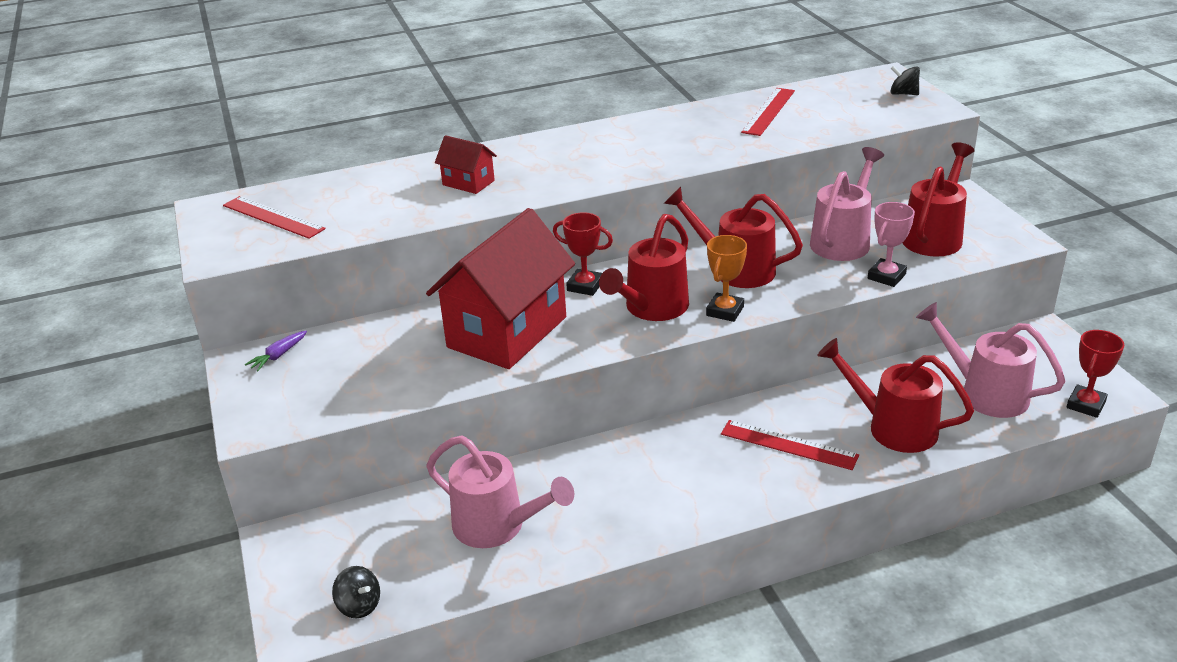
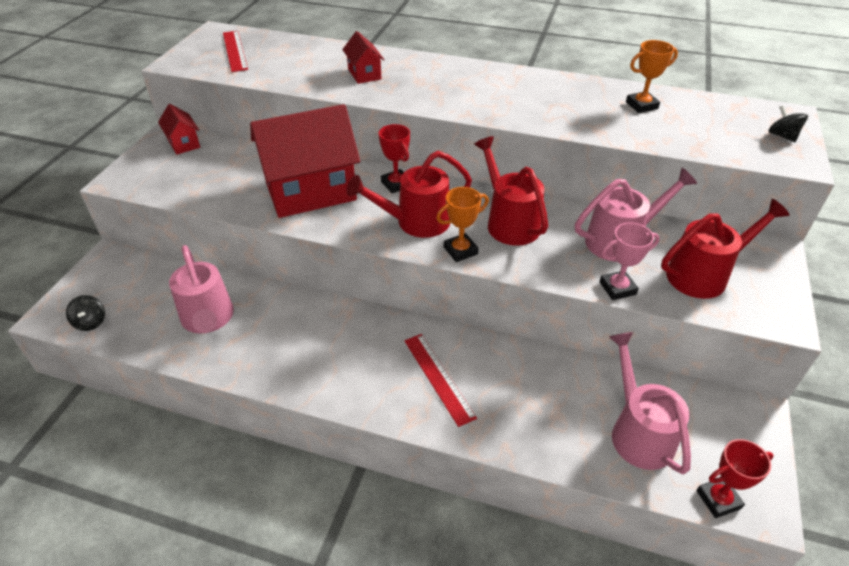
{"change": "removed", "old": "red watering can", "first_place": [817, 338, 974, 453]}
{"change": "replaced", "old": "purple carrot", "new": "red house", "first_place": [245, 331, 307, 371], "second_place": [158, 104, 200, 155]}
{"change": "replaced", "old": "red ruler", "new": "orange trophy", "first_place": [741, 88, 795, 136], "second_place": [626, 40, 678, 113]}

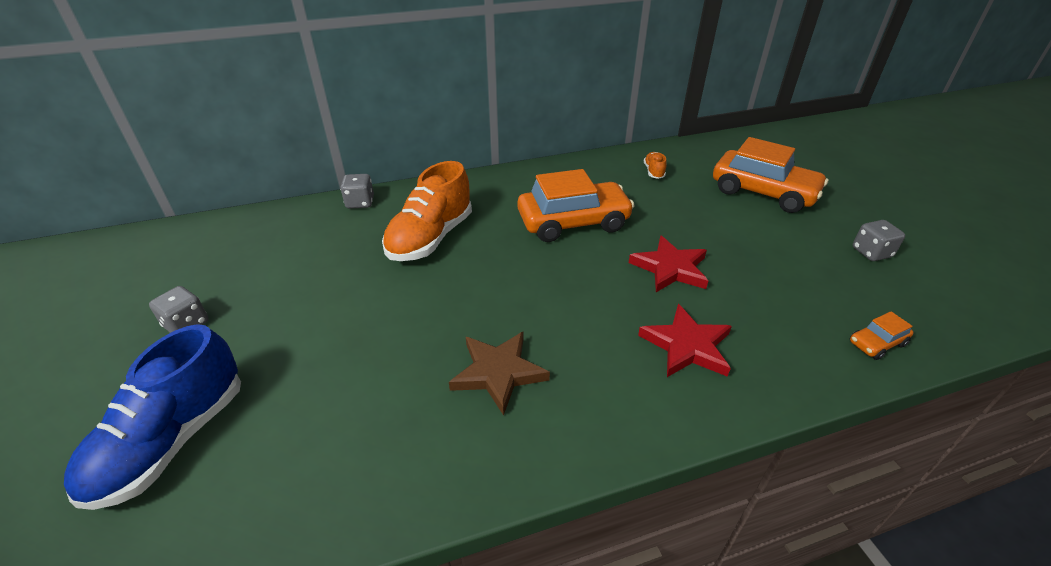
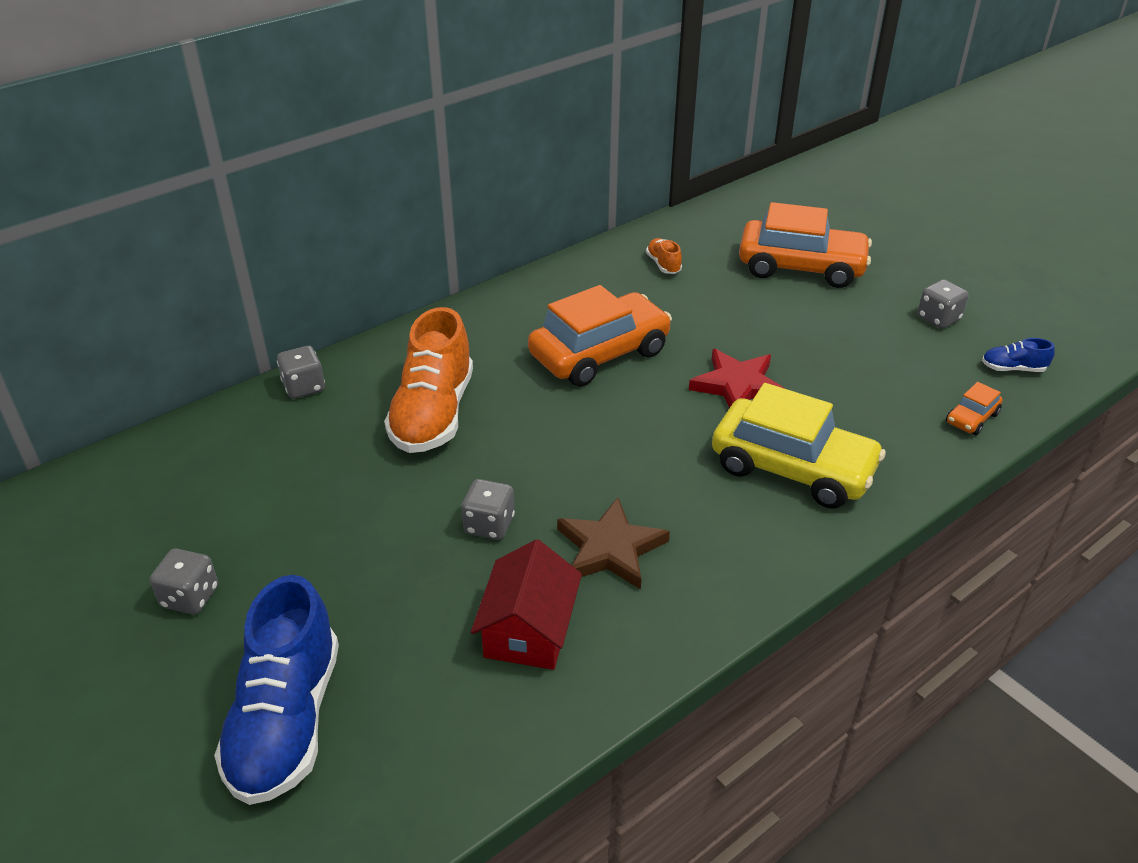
{"change": "added", "new": "grey dice", "second_place": [462, 479, 515, 540]}
{"change": "added", "new": "red house", "second_place": [471, 539, 582, 670]}
{"change": "added", "new": "blue shoe", "second_place": [982, 338, 1055, 372]}
{"change": "replaced", "old": "red star", "new": "yellow car", "first_place": [638, 304, 732, 377], "second_place": [712, 383, 886, 509]}

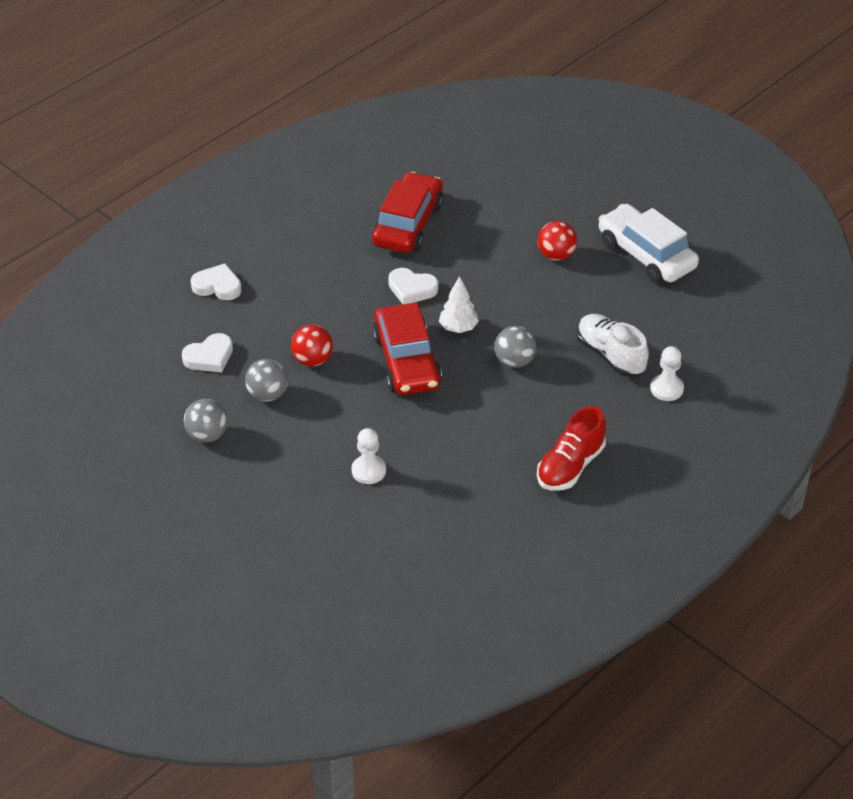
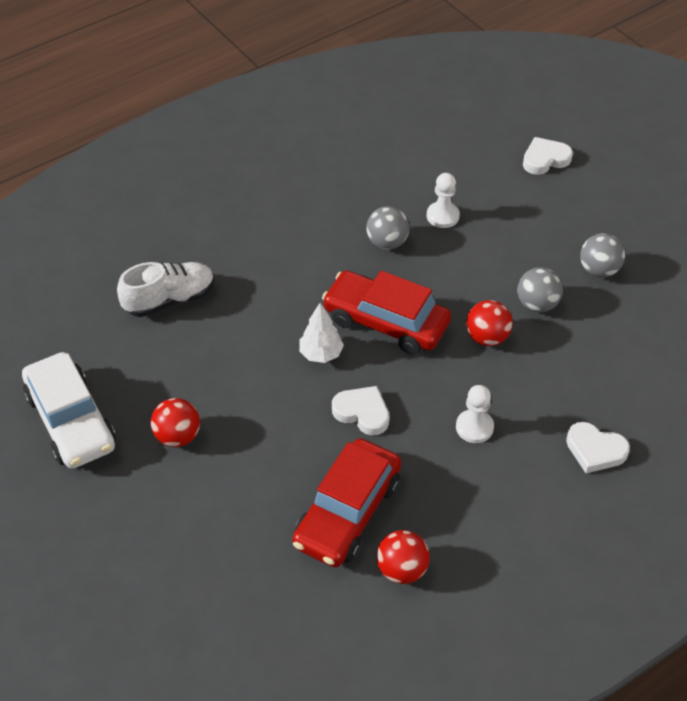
{"change": "removed", "old": "red shoe", "first_place": [537, 406, 606, 491]}
{"change": "added", "new": "red ball", "second_place": [377, 530, 430, 584]}
{"change": "moved", "old": "white heart", "first_place": [182, 333, 233, 373], "second_place": [523, 137, 573, 175]}
{"change": "moved", "old": "grey ball", "first_place": [495, 326, 536, 368], "second_place": [367, 206, 410, 250]}
{"change": "moved", "old": "white pawn", "first_place": [650, 346, 684, 401], "second_place": [456, 385, 494, 443]}
{"change": "turned", "old": "red car", "first_place": [372, 302, 442, 395], "second_place": [322, 270, 451, 355], "degrees": -60}
{"change": "turned", "old": "white shoe", "first_place": [577, 314, 649, 377], "second_place": [117, 262, 214, 317], "degrees": -90}

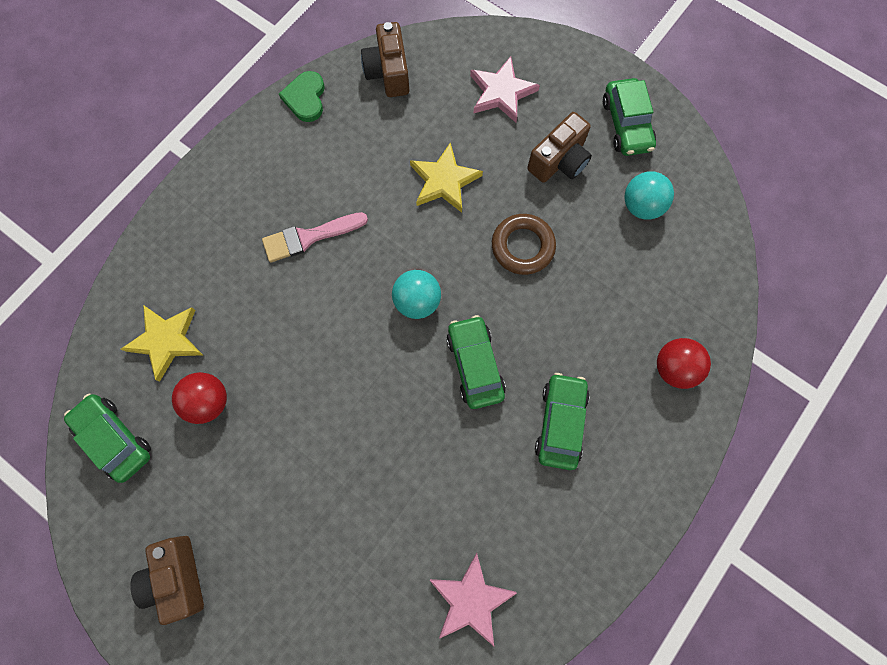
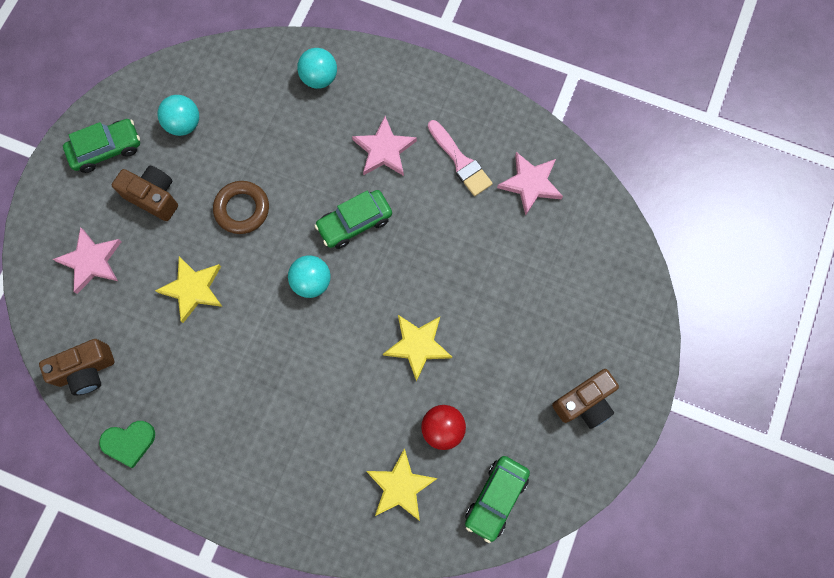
{"change": "added", "new": "yellow star", "second_place": [383, 315, 452, 382]}
{"change": "moved", "old": "pink brush", "first_place": [262, 212, 368, 263], "second_place": [428, 120, 493, 196]}
{"change": "replaced", "old": "green car", "new": "pink star", "first_place": [535, 373, 590, 470], "second_place": [352, 116, 417, 176]}
{"change": "recoloured", "old": "red ball", "new": "turquoise ball", "first_place": [657, 338, 711, 389], "second_place": [297, 48, 337, 89]}

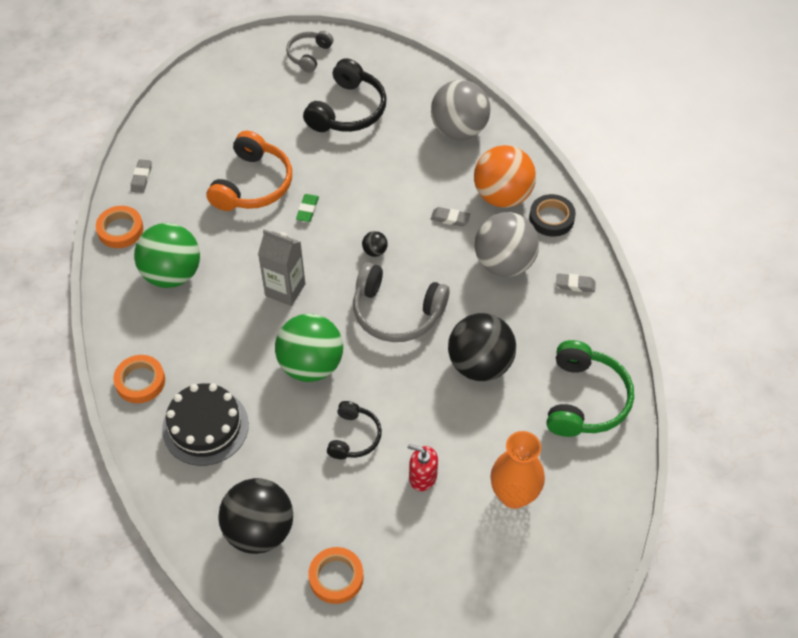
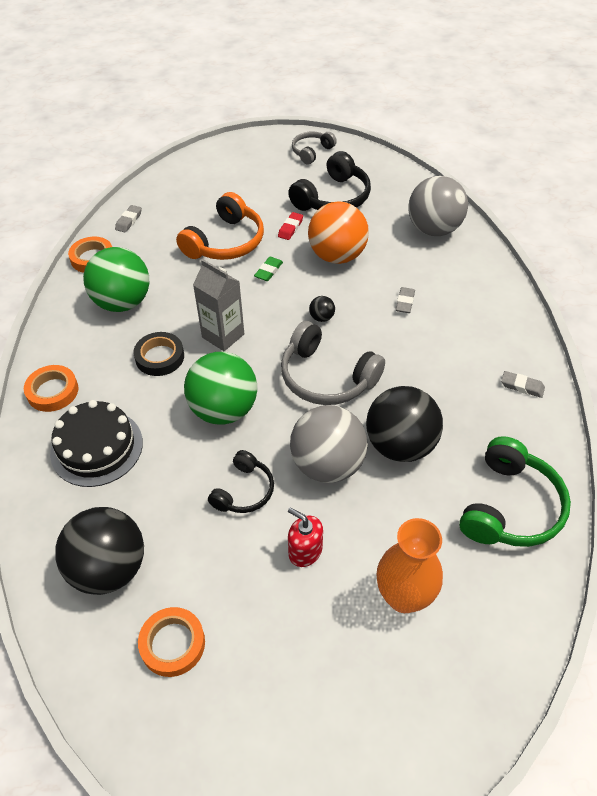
{"change": "added", "new": "red eraser", "second_place": [278, 212, 303, 240]}
{"change": "moved", "old": "orange ball", "first_place": [474, 145, 536, 208], "second_place": [308, 201, 369, 264]}
{"change": "moved", "old": "grey ball", "first_place": [475, 212, 539, 277], "second_place": [290, 405, 368, 483]}
{"change": "moved", "old": "black tape", "first_place": [529, 194, 576, 237], "second_place": [133, 332, 184, 376]}
{"change": "turned", "old": "grey eraser", "first_place": [431, 207, 470, 227], "second_place": [396, 287, 415, 313], "degrees": 75}

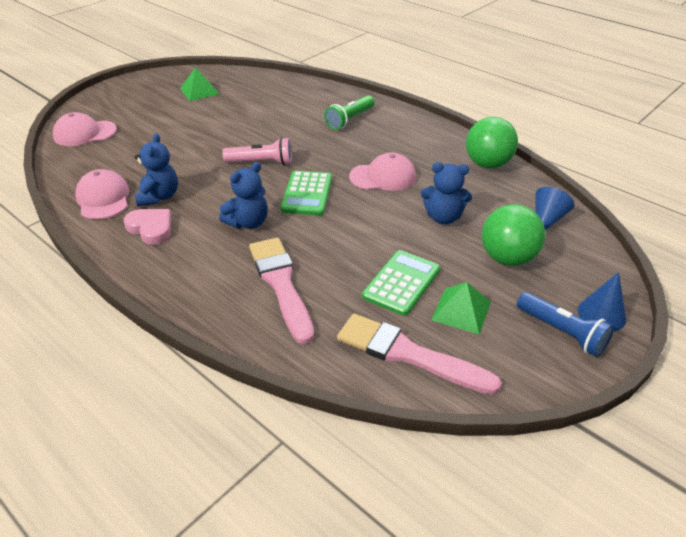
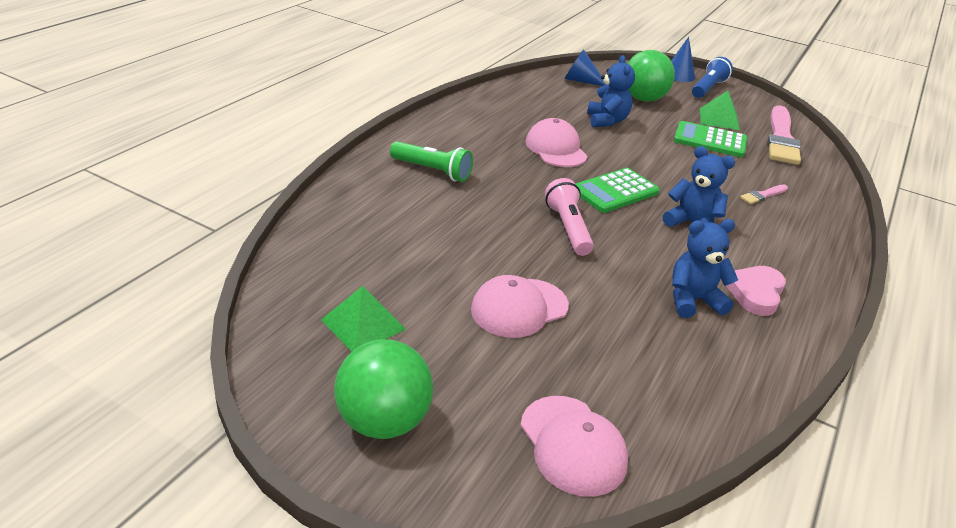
{"change": "moved", "old": "pink cap", "first_place": [75, 169, 129, 219], "second_place": [471, 275, 569, 338]}
{"change": "moved", "old": "green ball", "first_place": [466, 117, 518, 169], "second_place": [334, 339, 433, 439]}
{"change": "turned", "old": "green calculator", "first_place": [280, 171, 332, 215], "second_place": [575, 168, 660, 213], "degrees": 150}
{"change": "resized", "old": "pink brush", "first_place": [249, 238, 314, 344], "second_place": [740, 184, 788, 204], "factor": 0.44}

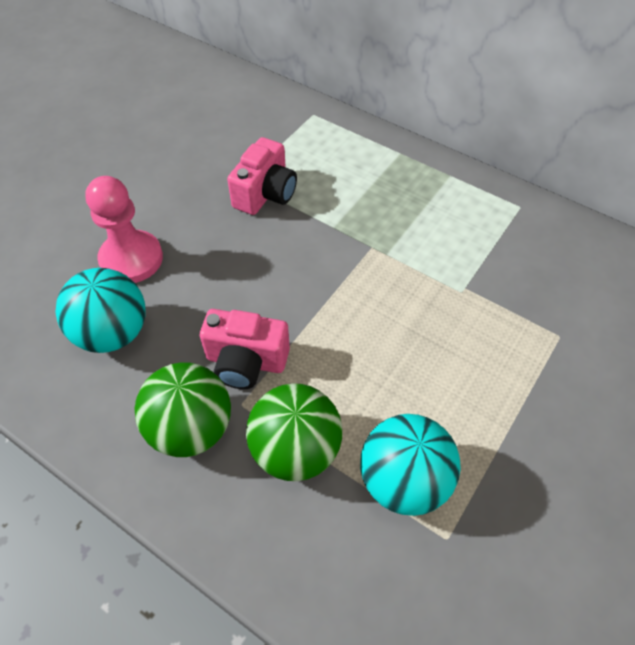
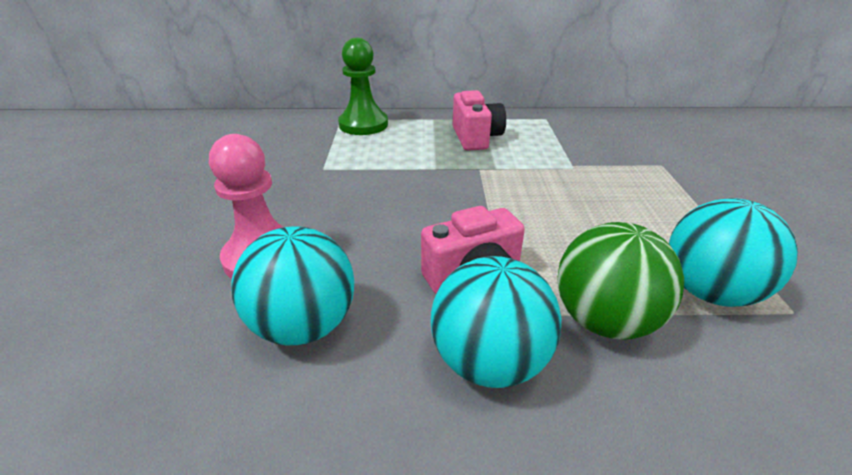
{"change": "added", "new": "green pawn", "second_place": [338, 38, 388, 135]}
{"change": "moved", "old": "pink camera", "first_place": [227, 137, 297, 215], "second_place": [453, 90, 506, 151]}
{"change": "recoloured", "old": "green ball", "new": "turquoise ball", "first_place": [135, 362, 231, 457], "second_place": [431, 256, 561, 388]}

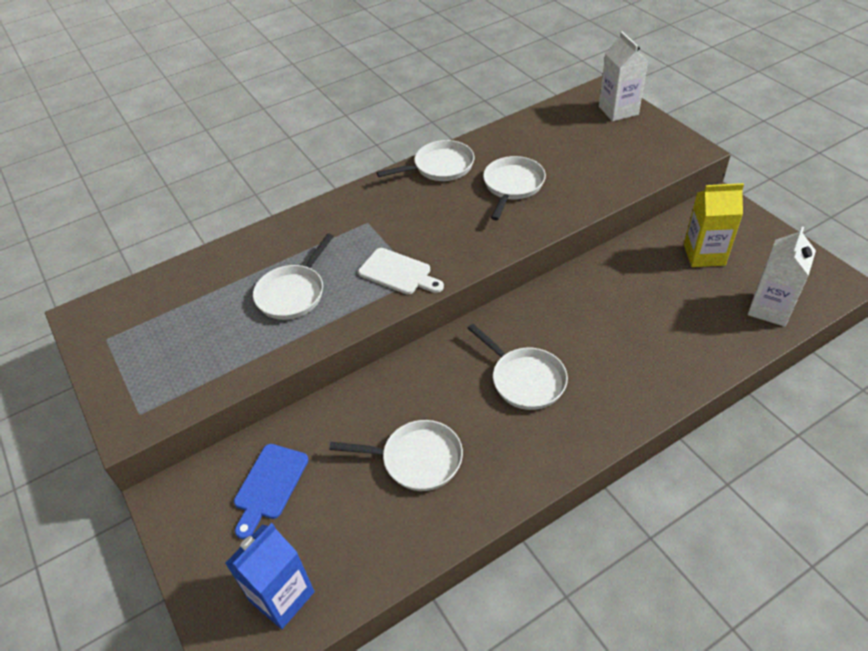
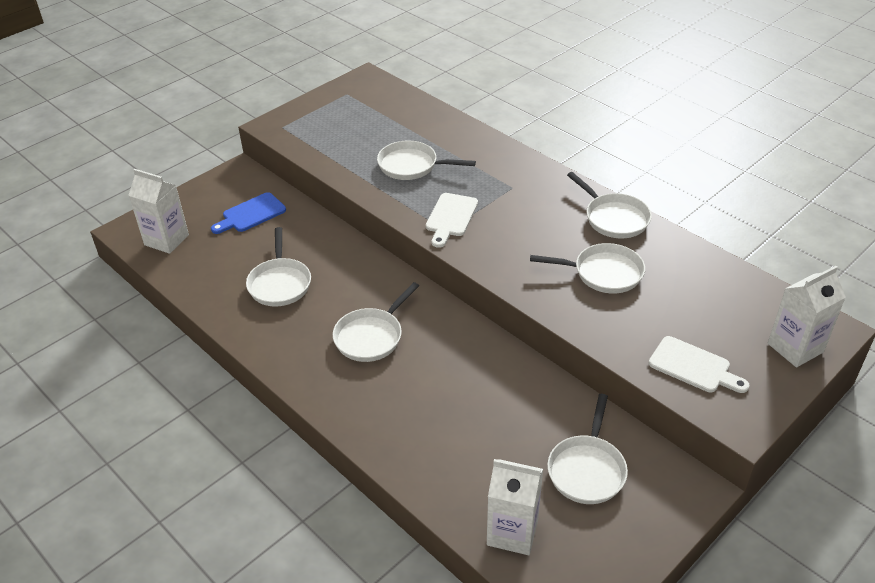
{"change": "added", "new": "white cutting board", "second_place": [649, 336, 749, 393]}
{"change": "replaced", "old": "yellow carton", "new": "white pan", "first_place": [684, 183, 744, 267], "second_place": [547, 394, 628, 504]}
{"change": "recoloured", "old": "blue carton", "new": "white carton", "first_place": [225, 523, 315, 629], "second_place": [128, 169, 189, 254]}
{"change": "turned", "old": "blue cutting board", "first_place": [234, 444, 308, 539], "second_place": [211, 192, 286, 234], "degrees": -45}

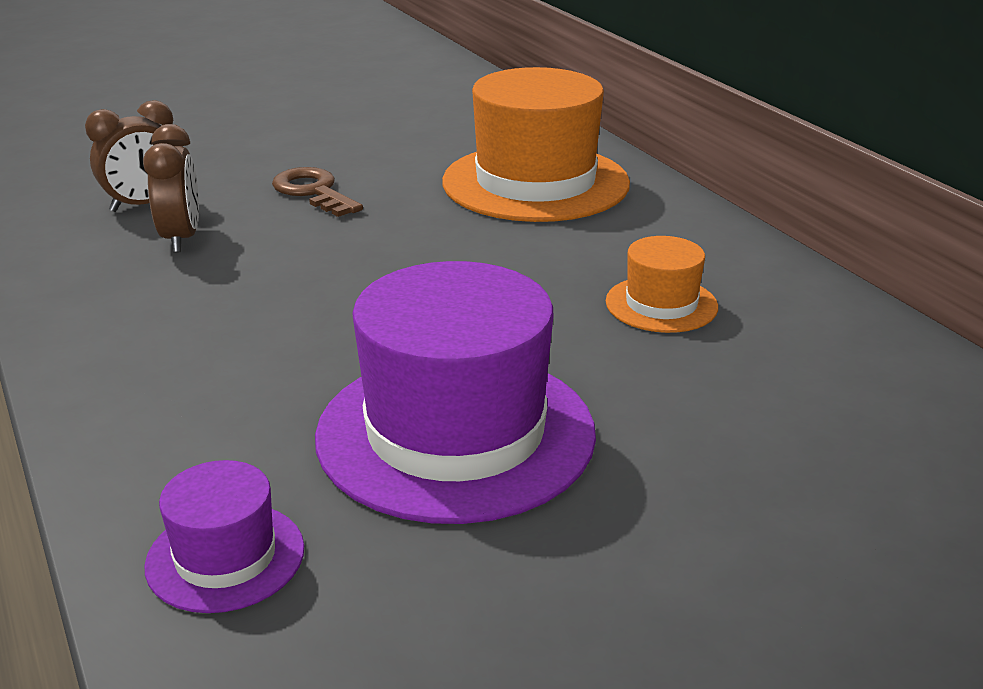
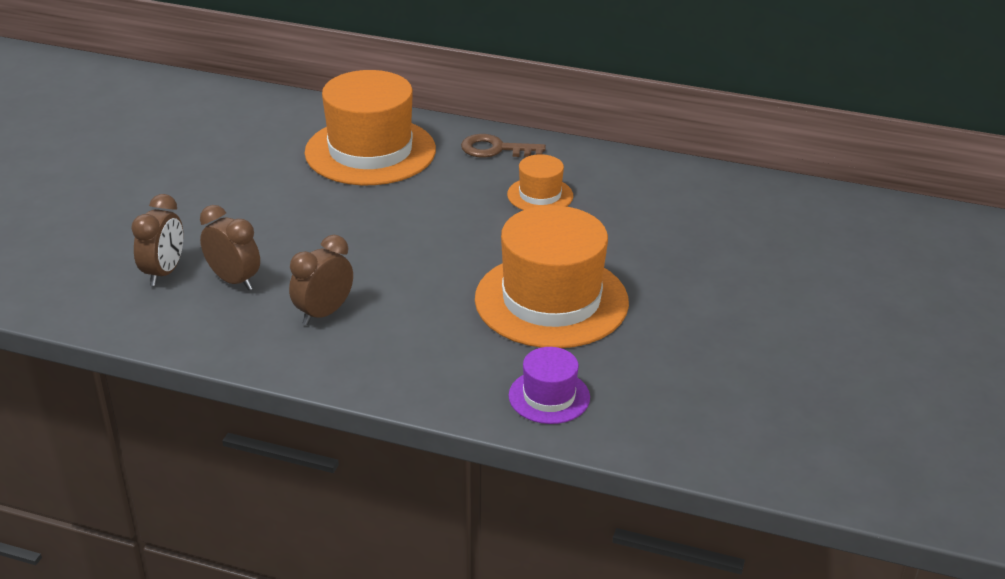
{"change": "added", "new": "brown clock", "second_place": [289, 235, 353, 325]}
{"change": "moved", "old": "brown key", "first_place": [272, 167, 363, 217], "second_place": [461, 134, 546, 158]}
{"change": "recoloured", "old": "purple hat", "new": "orange hat", "first_place": [315, 261, 596, 524], "second_place": [475, 205, 629, 348]}

